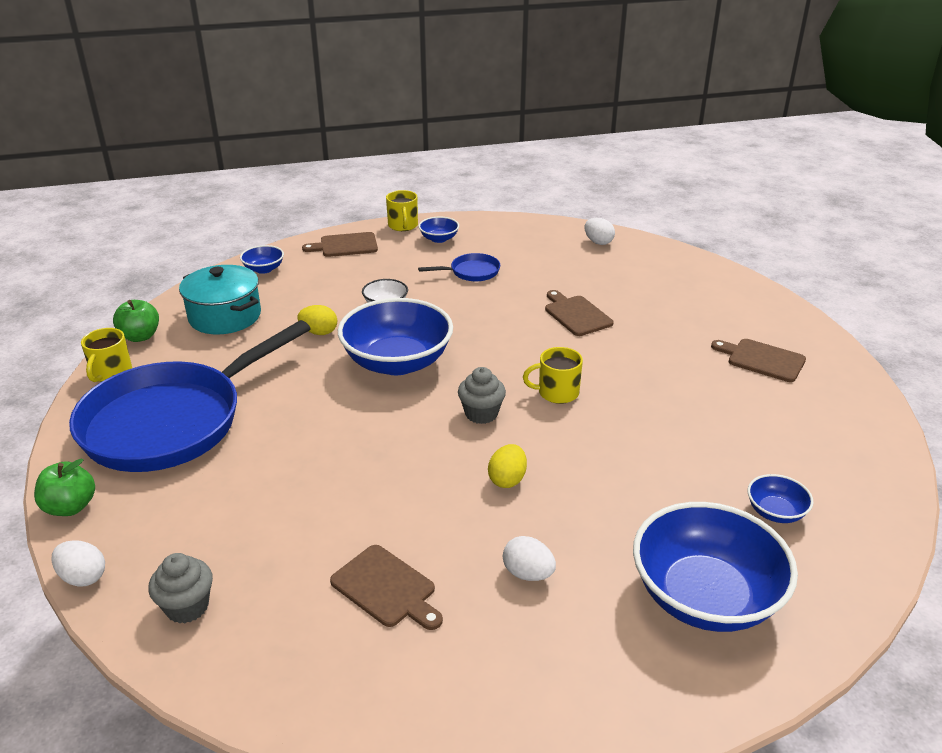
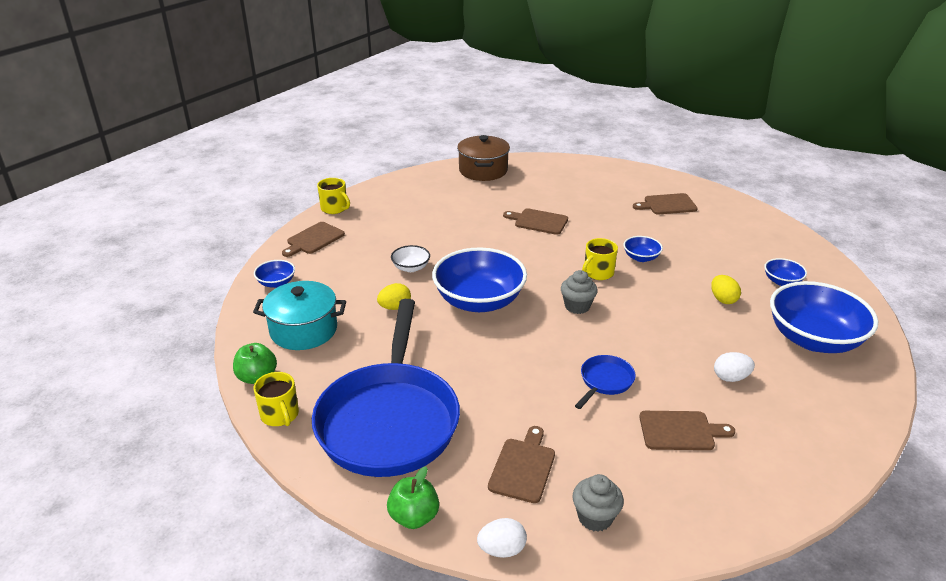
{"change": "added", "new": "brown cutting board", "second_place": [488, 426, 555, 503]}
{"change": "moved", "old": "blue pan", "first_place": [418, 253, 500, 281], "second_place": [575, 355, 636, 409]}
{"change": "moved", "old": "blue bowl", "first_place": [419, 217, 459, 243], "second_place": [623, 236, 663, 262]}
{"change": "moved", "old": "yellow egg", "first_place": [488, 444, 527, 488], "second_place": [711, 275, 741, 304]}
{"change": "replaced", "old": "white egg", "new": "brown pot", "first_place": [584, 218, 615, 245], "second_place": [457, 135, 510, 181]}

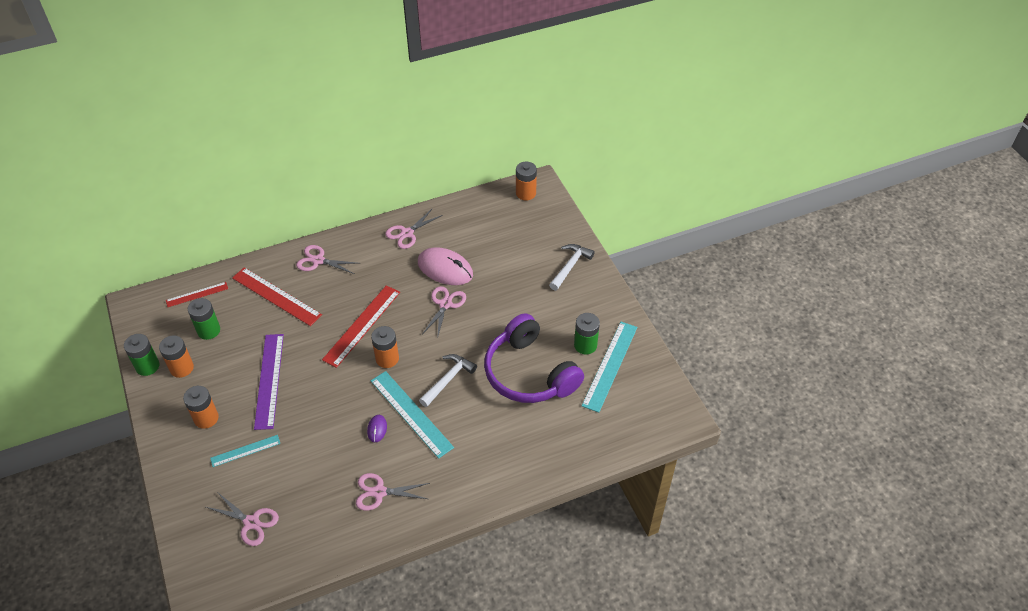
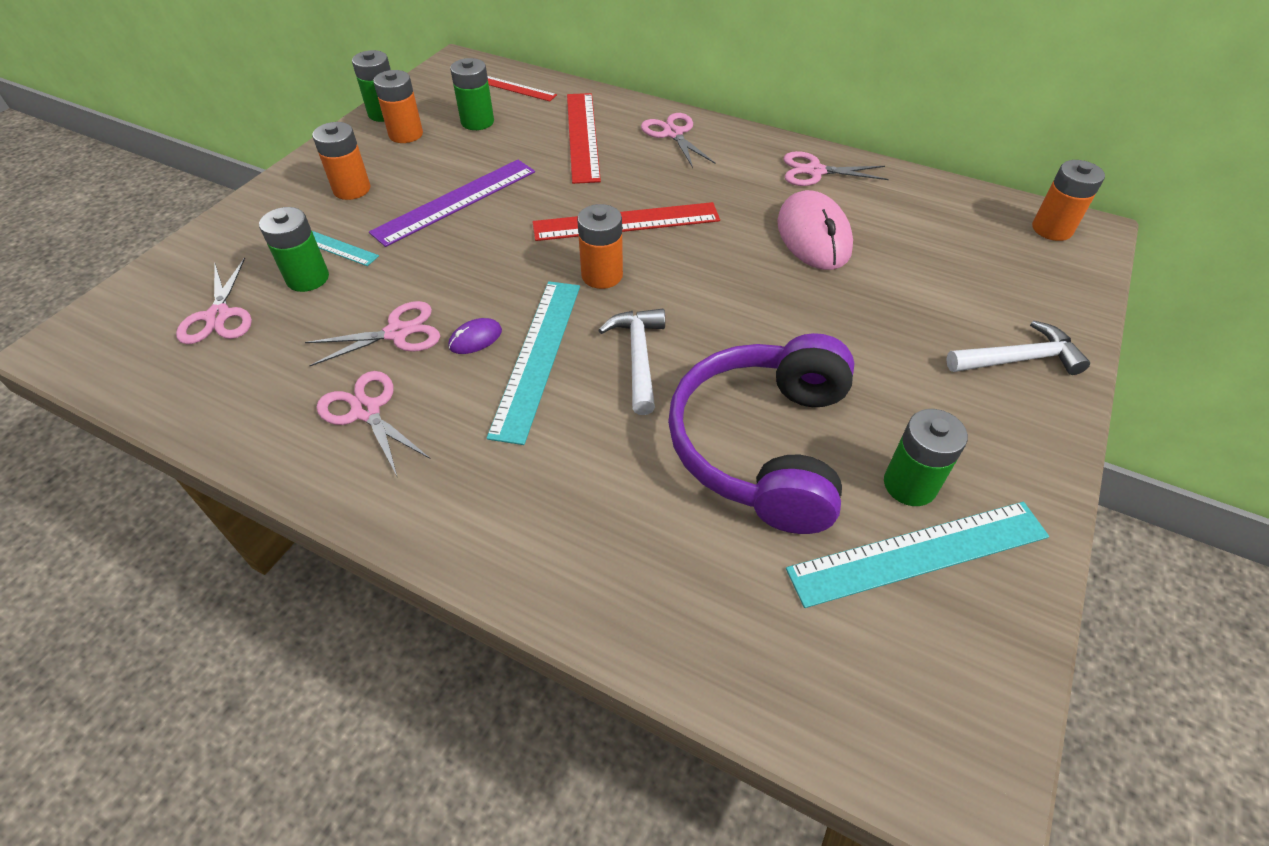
{"change": "added", "new": "green battery", "second_place": [259, 207, 329, 292]}
{"change": "moved", "old": "pink scissors", "first_place": [422, 286, 466, 339], "second_place": [305, 301, 440, 366]}
{"change": "turned", "old": "white hammer", "first_place": [419, 354, 477, 407], "second_place": [598, 309, 665, 415], "degrees": -90}

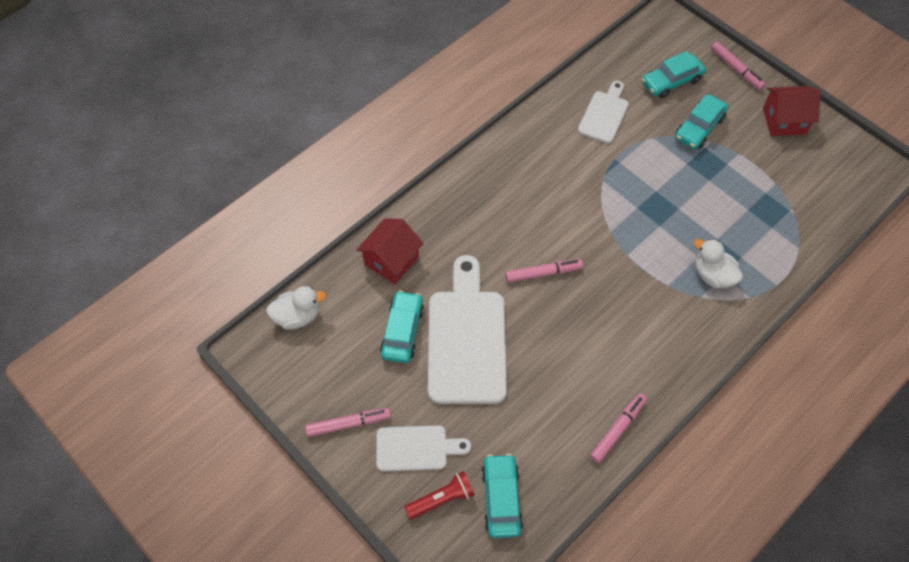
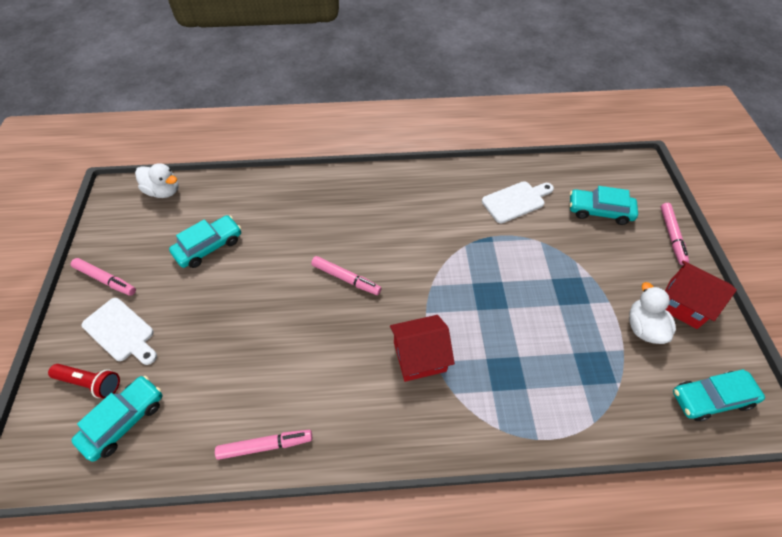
{"change": "removed", "old": "white cutting board", "first_place": [428, 255, 507, 404]}
{"change": "moved", "old": "red house", "first_place": [356, 218, 424, 284], "second_place": [390, 315, 455, 382]}
{"change": "moved", "old": "turquoise car", "first_place": [675, 94, 728, 149], "second_place": [673, 369, 765, 421]}
{"change": "moved", "old": "white duck", "first_place": [694, 239, 743, 288], "second_place": [629, 282, 676, 344]}

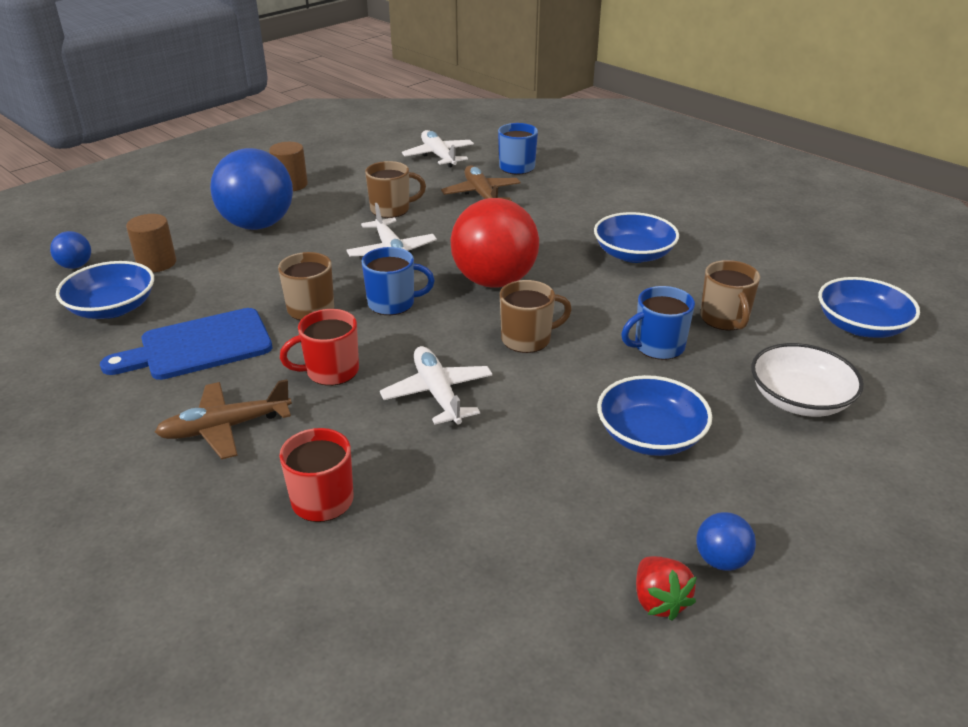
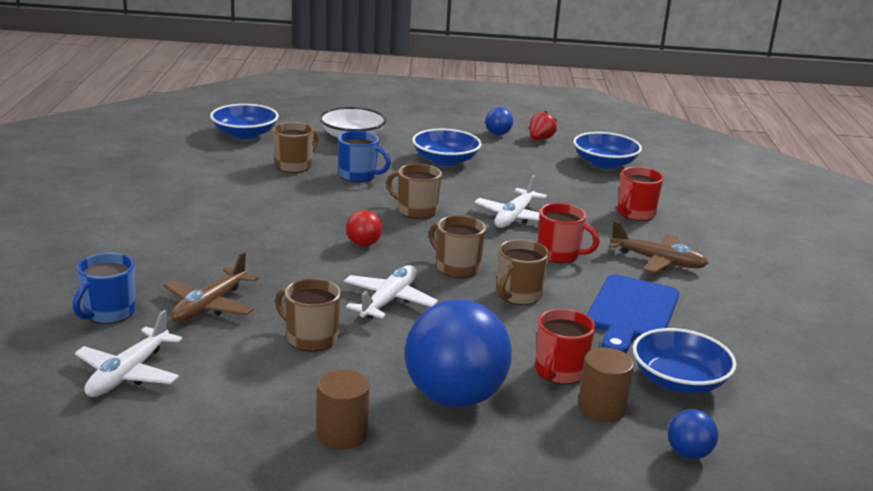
{"change": "added", "new": "red mug", "second_place": [535, 309, 596, 384]}
{"change": "moved", "old": "blue bowl", "first_place": [594, 212, 679, 263], "second_place": [573, 132, 642, 169]}
{"change": "recoloured", "old": "blue mug", "new": "brown mug", "first_place": [362, 247, 435, 315], "second_place": [429, 215, 486, 278]}
{"change": "turned", "old": "blue cutting board", "first_place": [100, 308, 272, 380], "second_place": [587, 275, 679, 353], "degrees": 90}
{"change": "resized", "old": "red ball", "first_place": [450, 198, 539, 288], "second_place": [346, 210, 382, 246], "factor": 0.44}

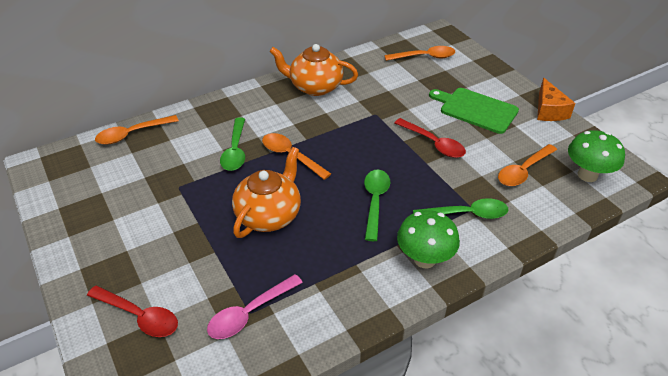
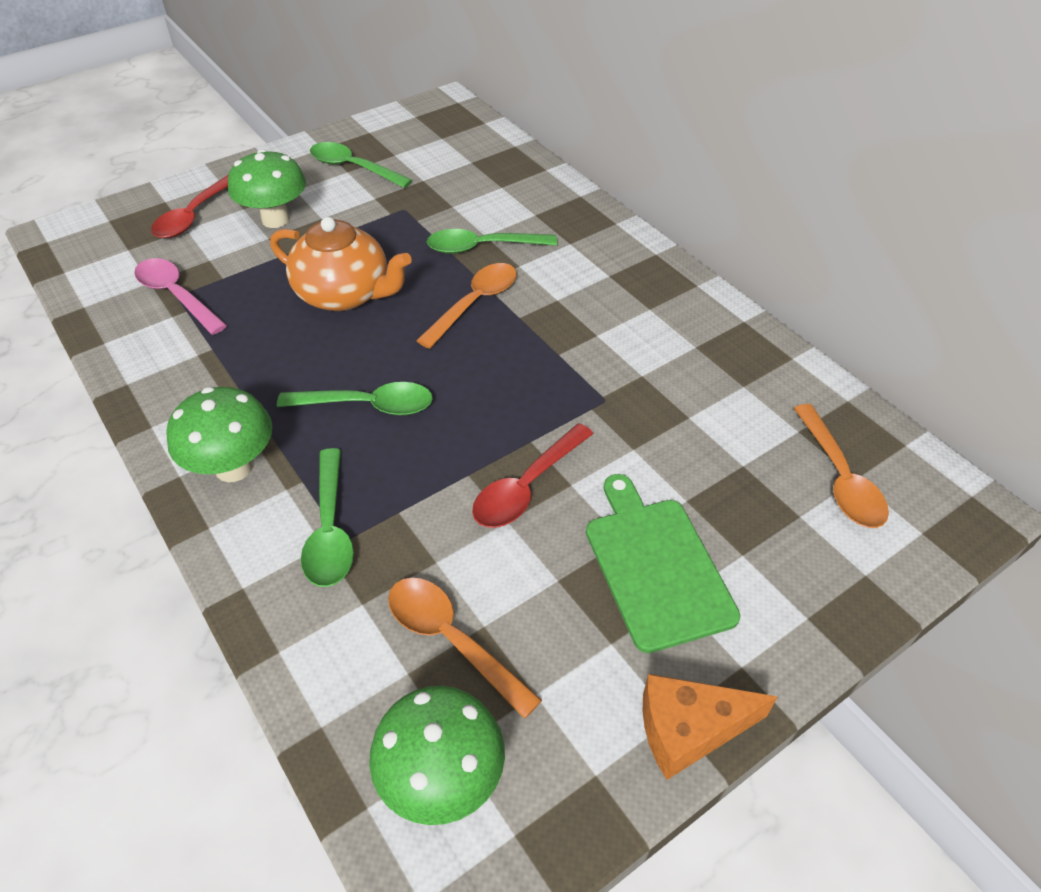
{"change": "removed", "old": "orange spoon", "first_place": [95, 115, 179, 145]}
{"change": "removed", "old": "orange teapot", "first_place": [269, 44, 358, 96]}
{"change": "added", "new": "green mushroom", "second_place": [228, 149, 306, 228]}
{"change": "added", "new": "green spoon", "second_place": [310, 142, 412, 188]}
{"change": "turned", "old": "green cutting board", "first_place": [429, 88, 519, 134], "second_place": [586, 474, 740, 653], "degrees": -45}

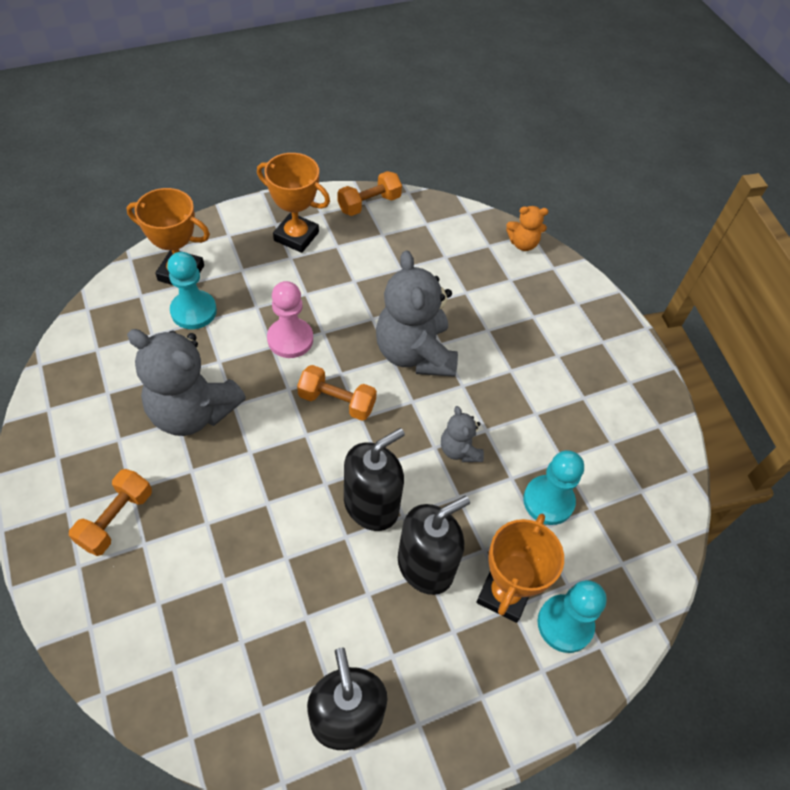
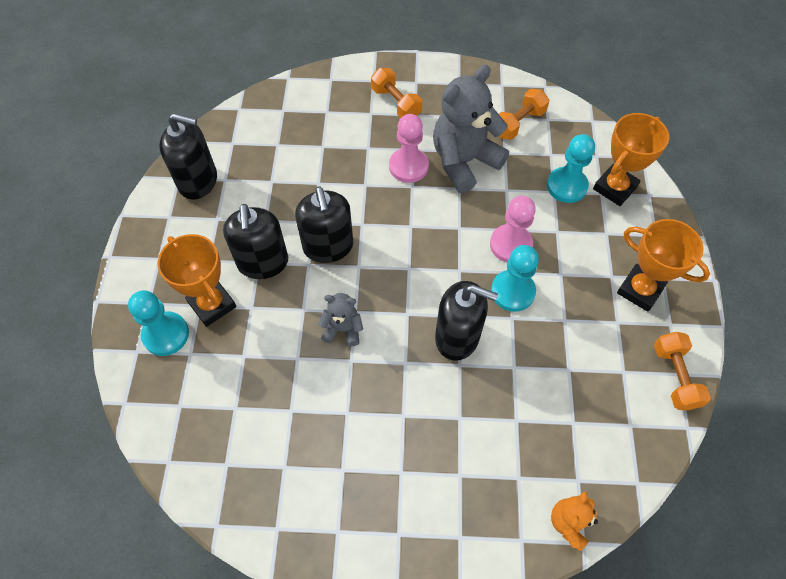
{"change": "added", "new": "pink pawn", "second_place": [389, 114, 429, 183]}
{"change": "moved", "old": "orange dumbbell", "first_place": [297, 365, 377, 421], "second_place": [499, 89, 550, 140]}
{"change": "moved", "old": "turquoise pawn", "first_place": [523, 450, 584, 525], "second_place": [491, 245, 539, 312]}
{"change": "replaced", "old": "grey teddy bear", "new": "black soap dispenser", "first_place": [376, 250, 458, 377], "second_place": [435, 281, 498, 361]}
{"change": "turned", "old": "orange trophy", "first_place": [257, 153, 330, 253], "second_place": [617, 219, 710, 312], "degrees": 75}

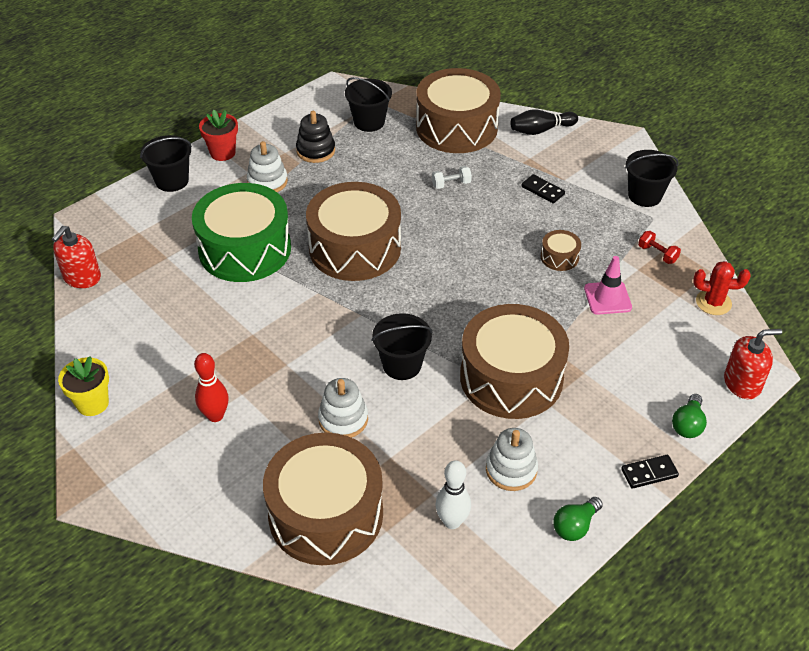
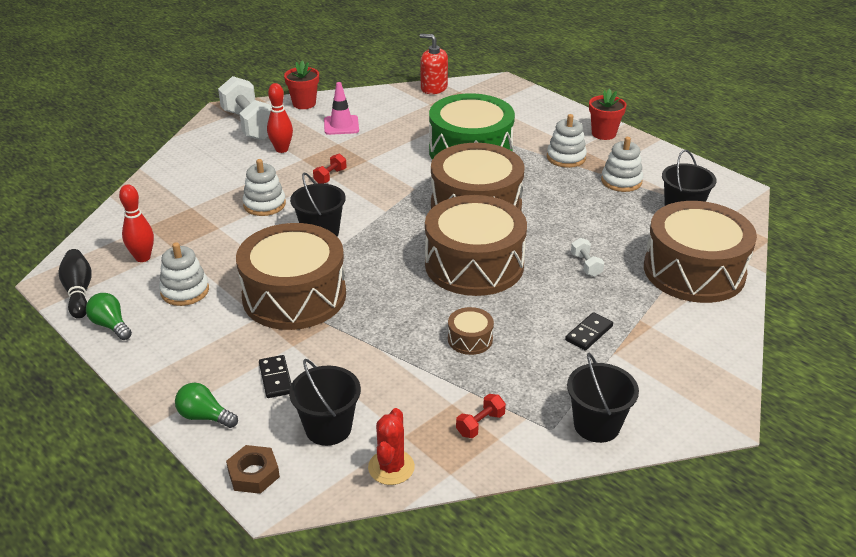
{"change": "added", "new": "white dumbbell", "second_place": [218, 76, 272, 141]}
{"change": "added", "new": "red dumbbell", "second_place": [313, 154, 347, 184]}
{"change": "moved", "old": "black bucket", "first_place": [140, 135, 192, 192], "second_place": [289, 359, 361, 446]}
{"change": "moved", "old": "brown drum", "first_place": [263, 433, 383, 565], "second_place": [425, 195, 527, 296]}
{"change": "moved", "old": "black bowling pin", "first_place": [510, 109, 578, 135], "second_place": [58, 249, 92, 319]}
{"change": "moved", "old": "pink traffic cone", "first_place": [584, 256, 632, 315], "second_place": [324, 82, 359, 135]}
{"change": "moved", "old": "black domino", "first_place": [621, 455, 679, 489], "second_place": [259, 355, 291, 398]}
{"change": "replaced", "old": "red soap dispenser", "new": "brown nut", "first_place": [724, 329, 782, 399], "second_place": [226, 445, 280, 494]}
{"change": "recoloured", "old": "yellow flower pot", "new": "red flower pot", "first_place": [58, 356, 109, 416], "second_place": [284, 61, 319, 109]}
{"change": "recoloured", "old": "black stacking toy", "new": "white stacking toy", "first_place": [296, 111, 335, 163], "second_place": [601, 137, 643, 192]}
{"change": "recoloured", "old": "white bowling pin", "new": "red bowling pin", "first_place": [436, 460, 471, 529], "second_place": [119, 184, 154, 262]}

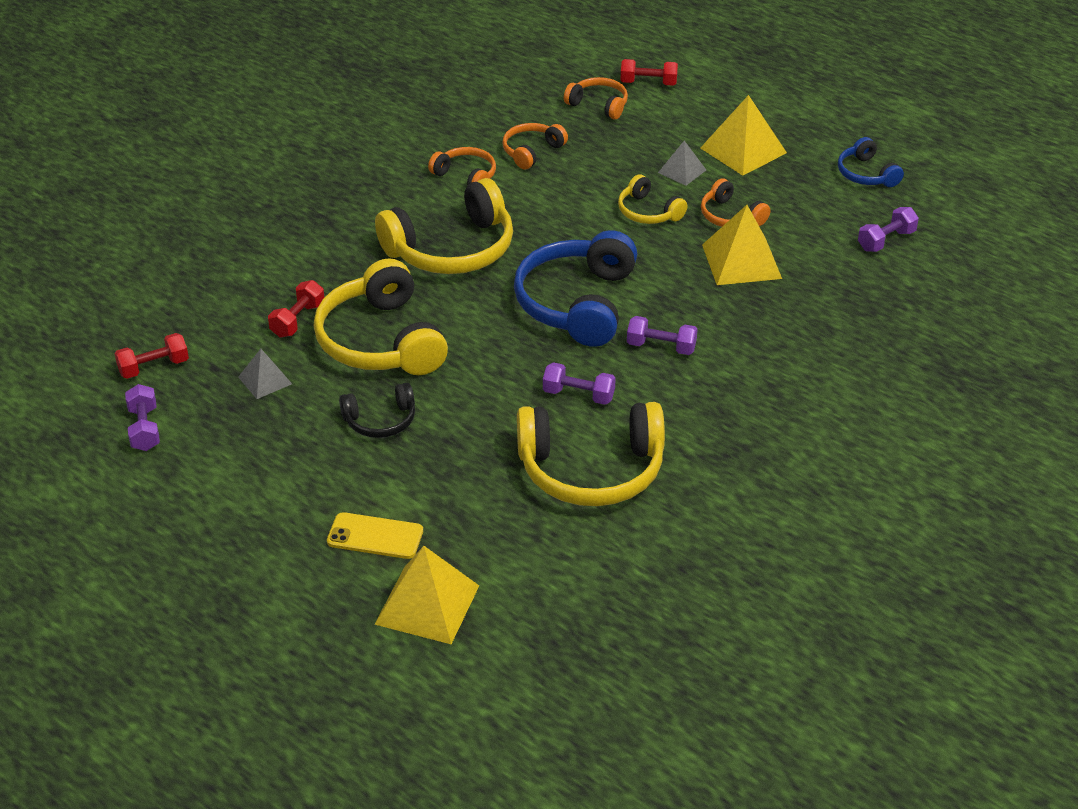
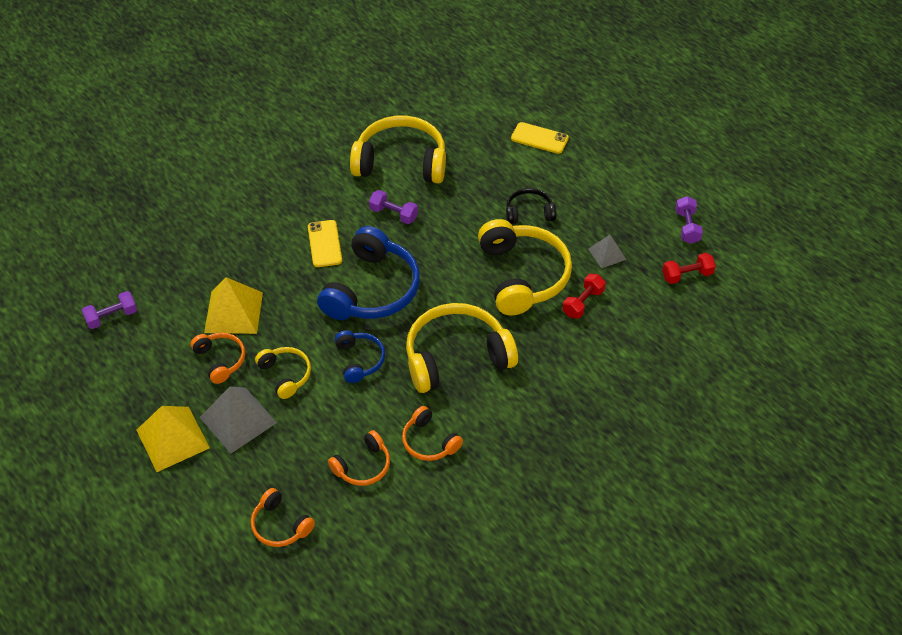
{"change": "removed", "old": "yellow pyramid", "first_place": [374, 546, 479, 644]}
{"change": "removed", "old": "red dumbbell", "first_place": [620, 59, 678, 86]}
{"change": "moved", "old": "blue headphones", "first_place": [838, 137, 904, 187], "second_place": [335, 330, 385, 383]}
{"change": "replaced", "old": "purple dumbbell", "new": "yellow phone", "first_place": [627, 316, 698, 355], "second_place": [308, 220, 342, 267]}
{"change": "resized", "old": "grey pyramid", "first_place": [658, 141, 706, 186], "second_place": [200, 386, 277, 454], "factor": 1.78}

